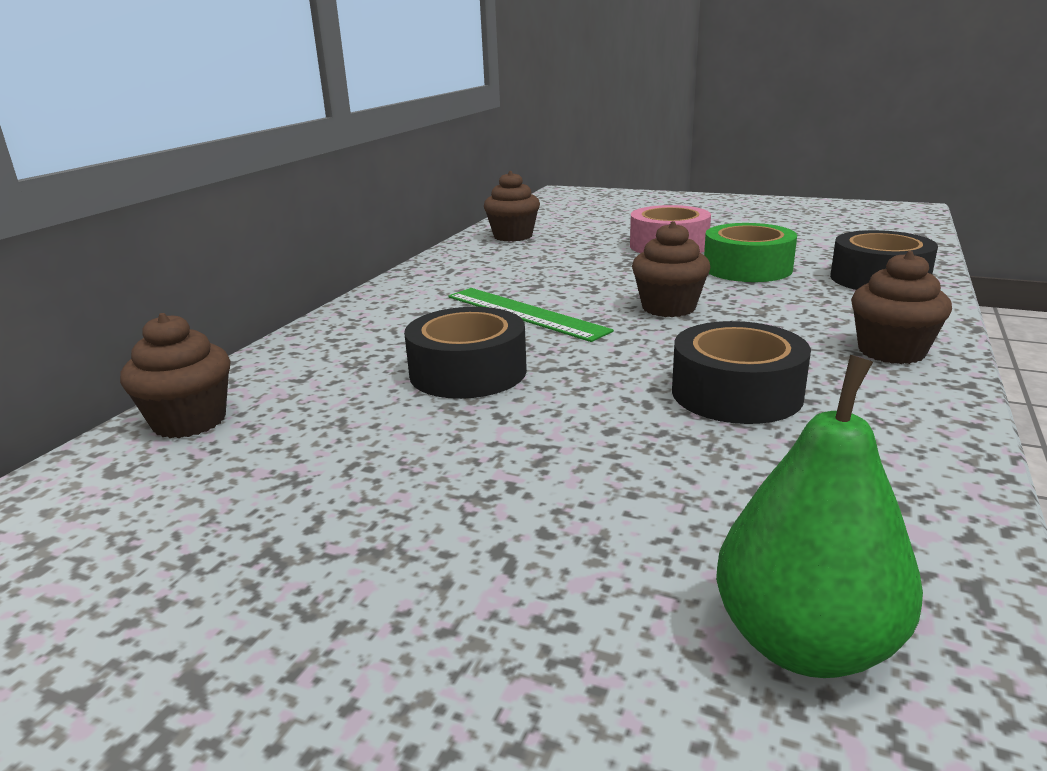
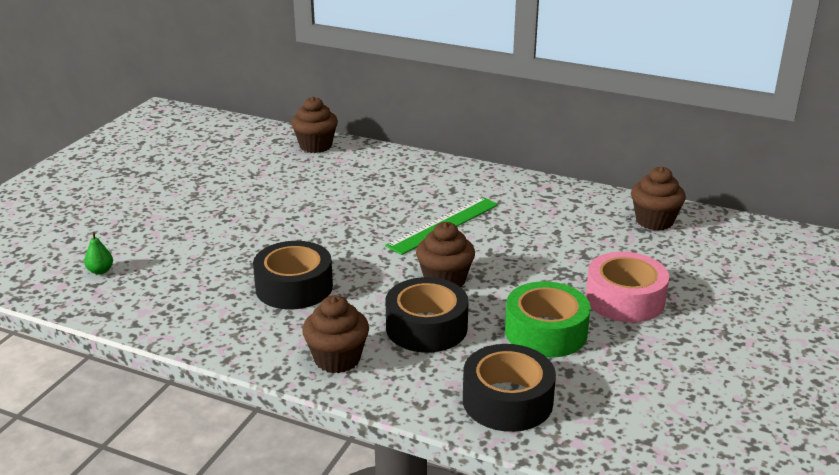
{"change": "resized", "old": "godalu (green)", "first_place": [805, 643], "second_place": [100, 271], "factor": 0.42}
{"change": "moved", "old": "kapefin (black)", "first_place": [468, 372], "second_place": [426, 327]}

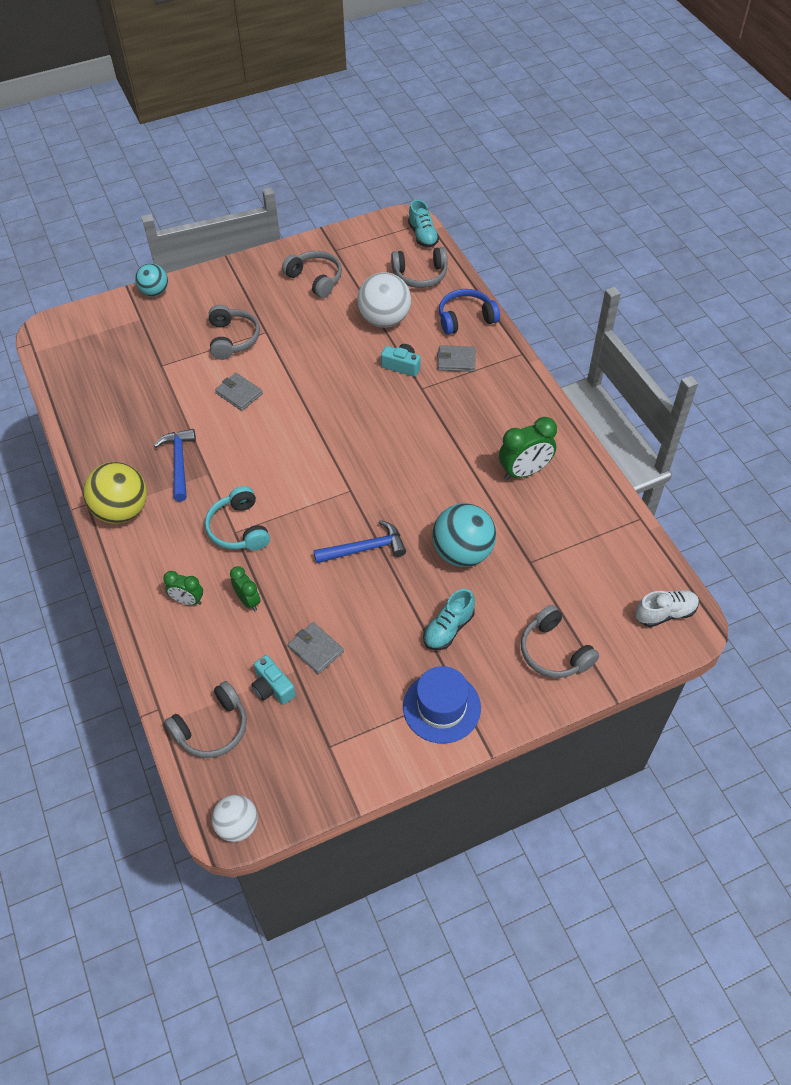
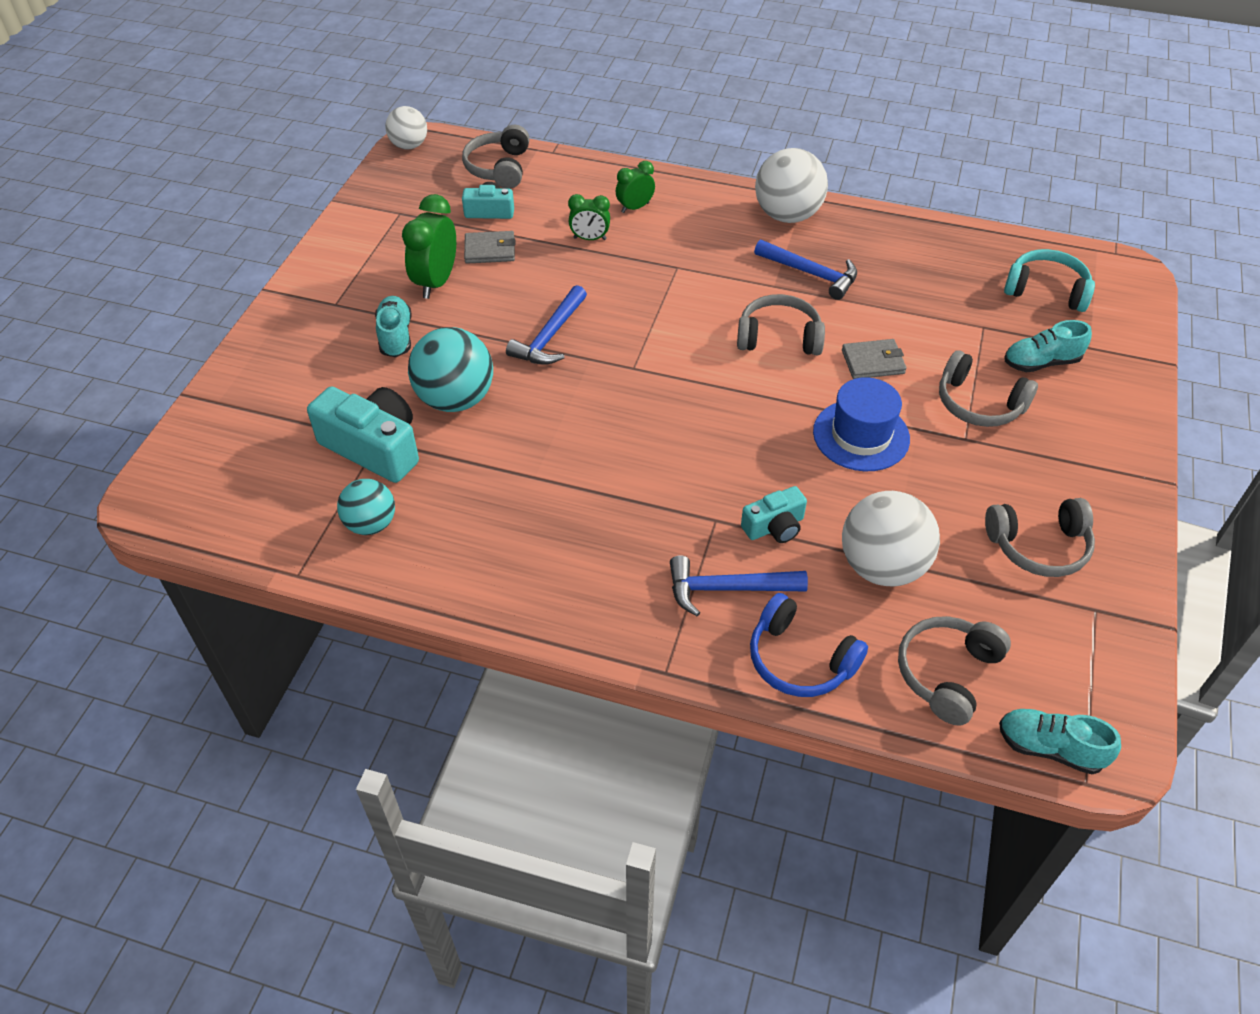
{"change": "added", "new": "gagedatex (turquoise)", "second_place": [374, 447]}
{"change": "moved", "old": "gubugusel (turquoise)", "first_place": [154, 292], "second_place": [371, 524]}
{"change": "moved", "old": "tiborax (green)", "first_place": [524, 471], "second_place": [436, 282]}
{"change": "replaced", "old": "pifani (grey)", "new": "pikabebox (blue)", "first_place": [456, 360], "second_place": [727, 588]}
{"change": "moved", "old": "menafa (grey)", "first_place": [554, 652], "second_place": [779, 337]}
{"change": "turned", "old": "menafa (blue)", "first_place": [466, 318], "second_place": [799, 660], "degrees": 105}
{"change": "recoloured", "old": "gubugusel (yellow)", "new": "gubugusel (white)", "first_place": [122, 510], "second_place": [787, 215]}
{"change": "moved", "old": "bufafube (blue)", "first_place": [441, 707], "second_place": [861, 435]}
{"change": "moved", "old": "menafa (turquoise)", "first_place": [239, 529], "second_place": [1046, 290]}
{"change": "added", "new": "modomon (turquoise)", "second_place": [1041, 363]}
{"change": "removed", "old": "modomon (white)", "first_place": [665, 613]}

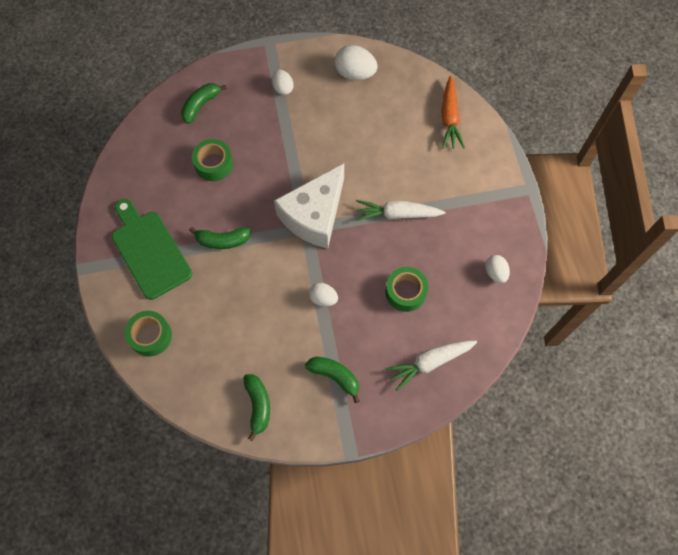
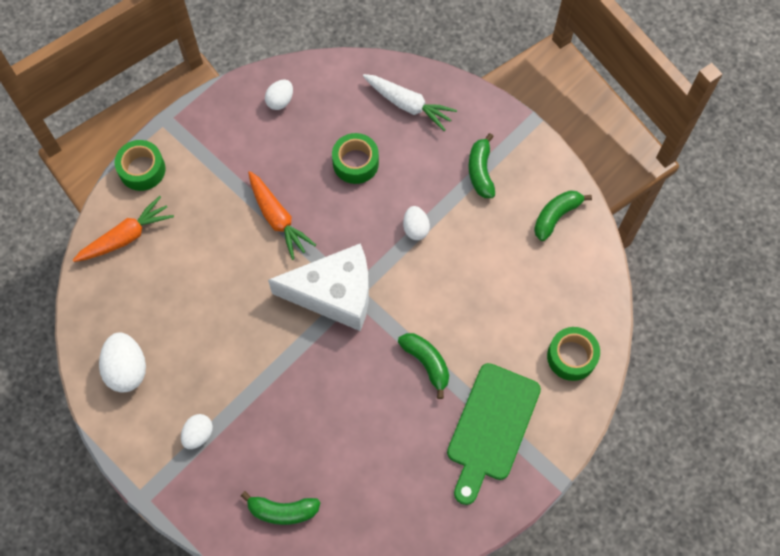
{"change": "moved", "old": "kapefin (green)", "first_place": [214, 164], "second_place": [142, 169]}
{"change": "recoloured", "old": "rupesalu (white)", "new": "rupesalu (orange)", "first_place": [397, 214], "second_place": [278, 219]}

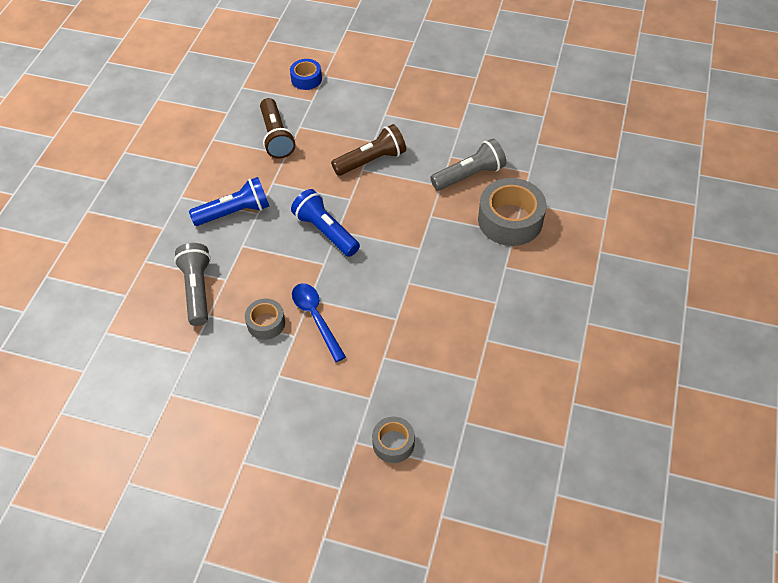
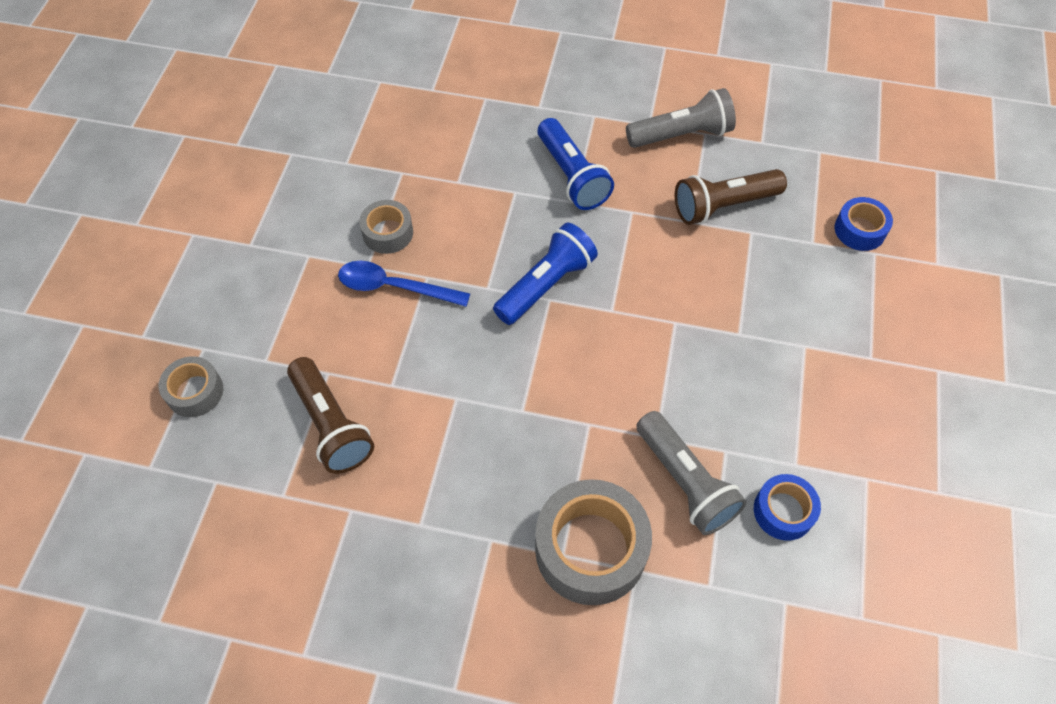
{"change": "moved", "old": "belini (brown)", "first_place": [371, 160], "second_place": [331, 425]}
{"change": "turned", "old": "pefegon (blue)", "first_place": [316, 318], "second_place": [394, 287], "degrees": -135}
{"change": "moved", "old": "belini (grey)", "first_place": [197, 290], "second_place": [681, 135]}
{"change": "added", "new": "kapefin (blue)", "second_place": [783, 511]}

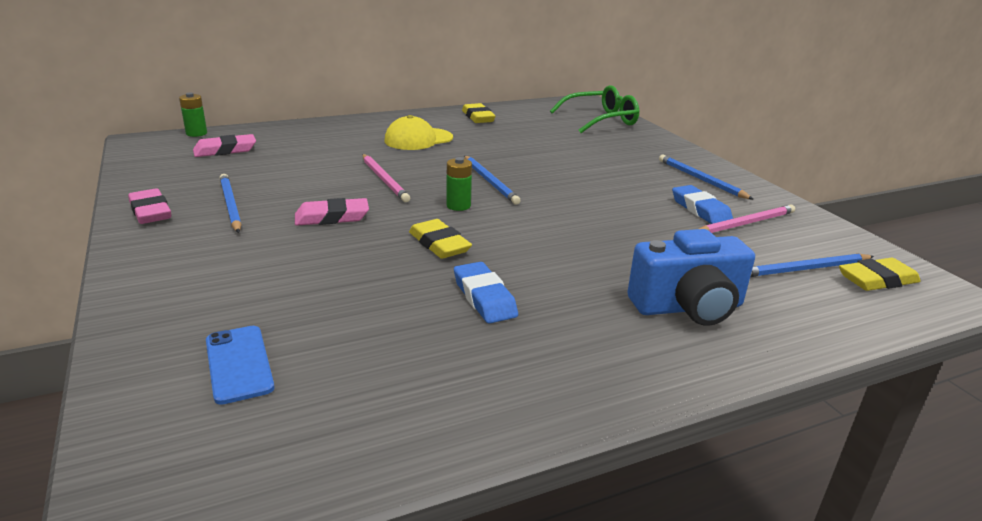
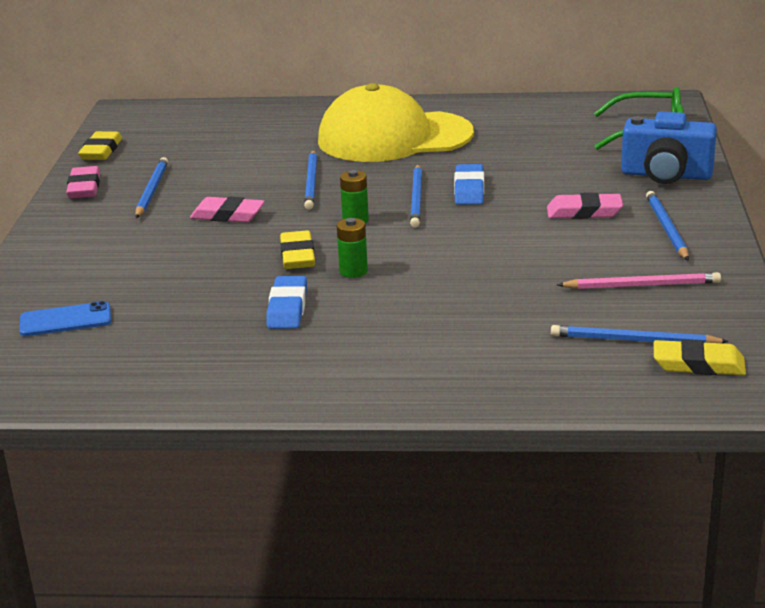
{"change": "turned", "old": "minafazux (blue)", "first_place": [239, 364], "second_place": [65, 320], "degrees": 75}
{"change": "moved", "old": "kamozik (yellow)", "first_place": [478, 117], "second_place": [101, 151]}
{"change": "recoloured", "old": "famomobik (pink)", "new": "famomobik (blue)", "first_place": [384, 180], "second_place": [311, 182]}
{"change": "resized", "old": "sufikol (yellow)", "first_place": [418, 139], "second_place": [394, 137], "factor": 1.88}
{"change": "moved", "old": "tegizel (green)", "first_place": [196, 133], "second_place": [353, 271]}
{"change": "moved", "old": "kamozik (blue)", "first_place": [700, 210], "second_place": [469, 190]}
{"change": "moved", "old": "kamozik (pink)", "first_place": [225, 150], "second_place": [584, 212]}
{"change": "moved", "old": "gagedatex (blue)", "first_place": [688, 307], "second_place": [666, 175]}

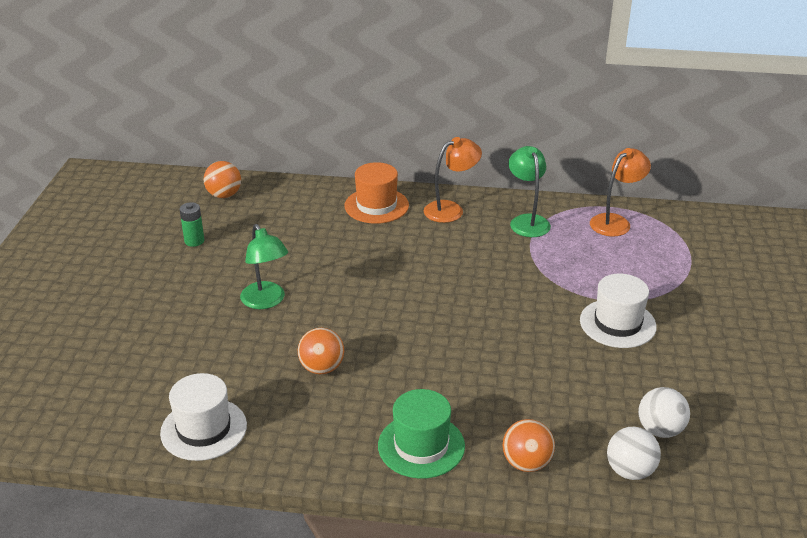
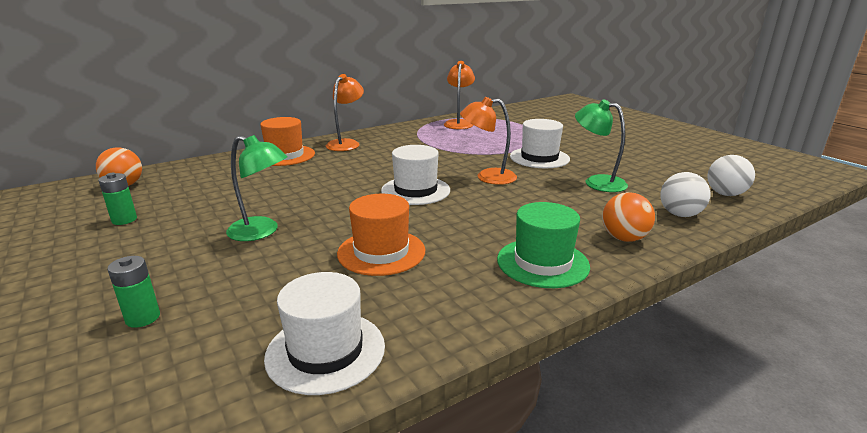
{"change": "added", "new": "tegizel (green)", "second_place": [143, 318]}
{"change": "replaced", "old": "gubugusel (orange)", "new": "bufafube (orange)", "first_place": [322, 368], "second_place": [381, 252]}
{"change": "added", "new": "bufafube (white)", "second_place": [415, 190]}
{"change": "added", "new": "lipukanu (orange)", "second_place": [487, 177]}
{"change": "moved", "old": "lipukanu (green)", "first_place": [527, 221], "second_place": [597, 182]}
{"change": "moved", "old": "gubugusel (white)", "first_place": [660, 430], "second_place": [725, 194]}

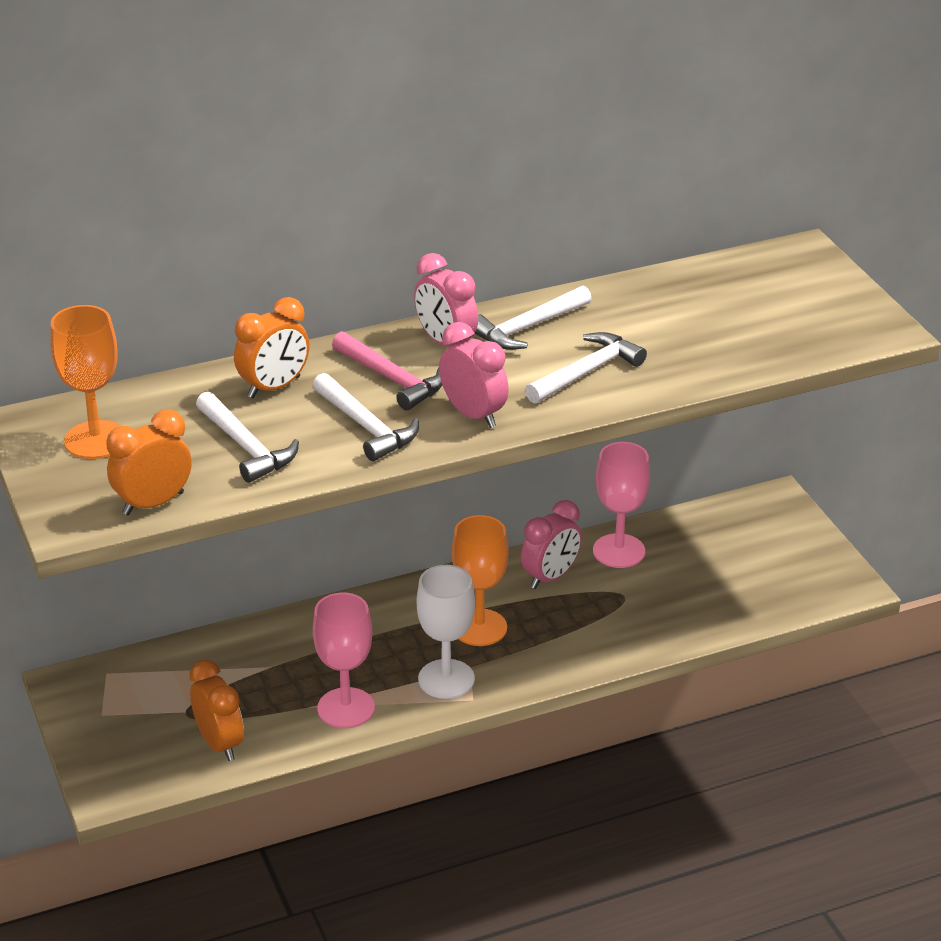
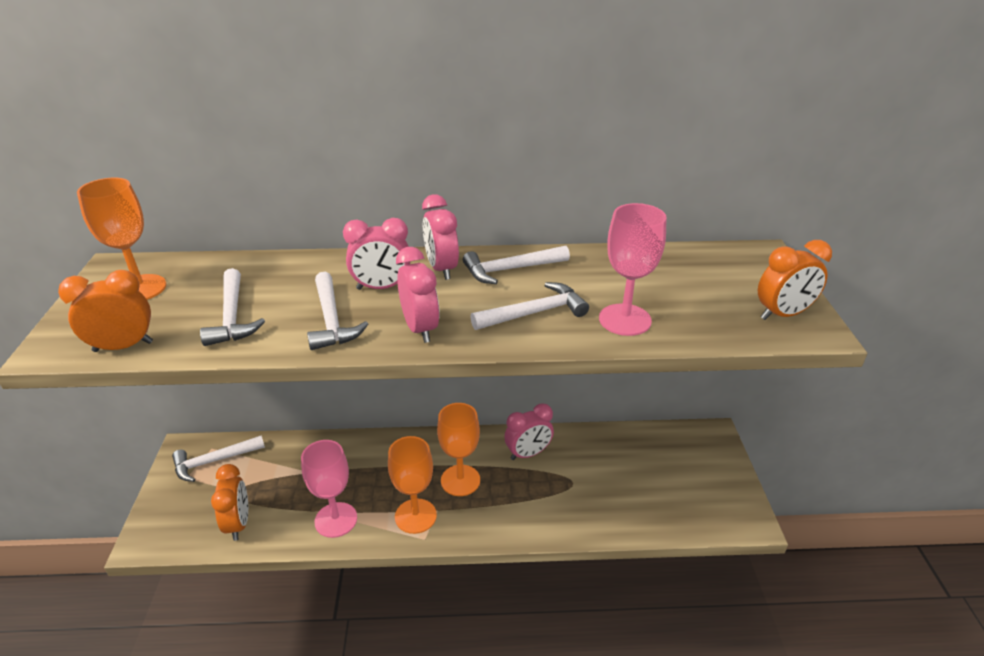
{"change": "added", "new": "pikabebox (white)", "second_place": [214, 461]}
{"change": "replaced", "old": "pikabebox (pink)", "new": "tiborax (pink)", "first_place": [392, 379], "second_place": [381, 287]}
{"change": "recoloured", "old": "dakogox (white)", "new": "dakogox (orange)", "first_place": [446, 679], "second_place": [415, 516]}
{"change": "moved", "old": "dakogox (pink)", "first_place": [619, 551], "second_place": [625, 320]}
{"change": "moved", "old": "tiborax (orange)", "first_place": [274, 387], "second_place": [783, 314]}

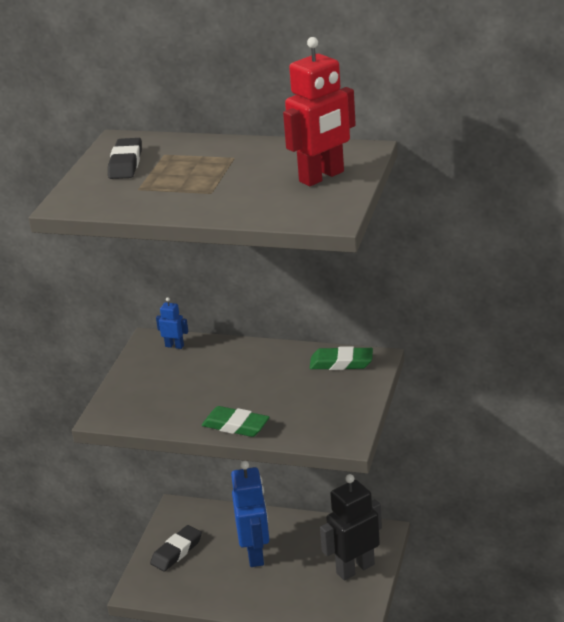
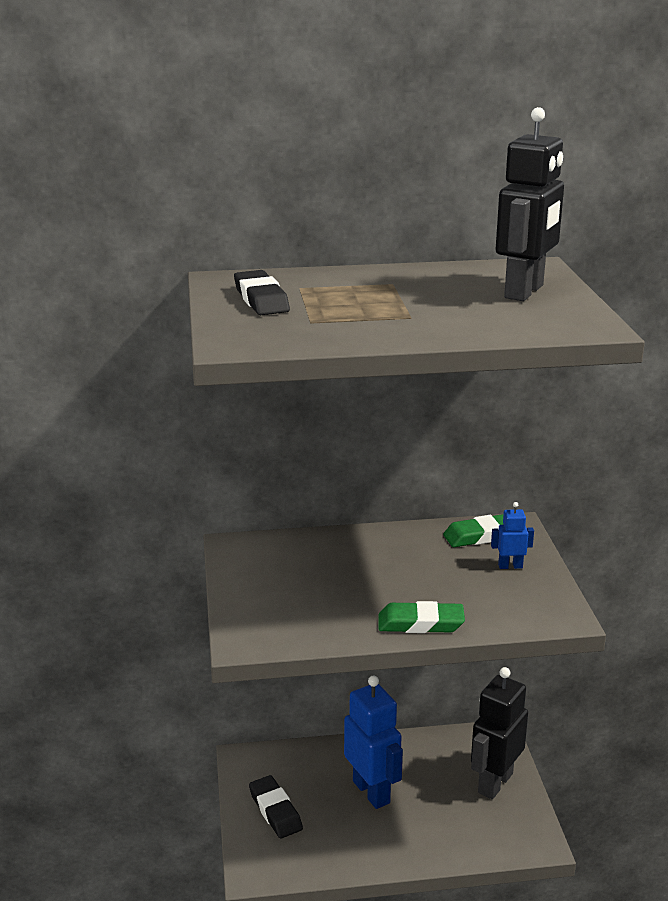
{"change": "turned", "old": "kamozik (black)", "first_place": [176, 551], "second_place": [275, 811], "degrees": -45}
{"change": "moved", "old": "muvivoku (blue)", "first_place": [174, 346], "second_place": [510, 566]}
{"change": "recoloured", "old": "muvivoku (red)", "new": "muvivoku (black)", "first_place": [322, 177], "second_place": [524, 292]}

